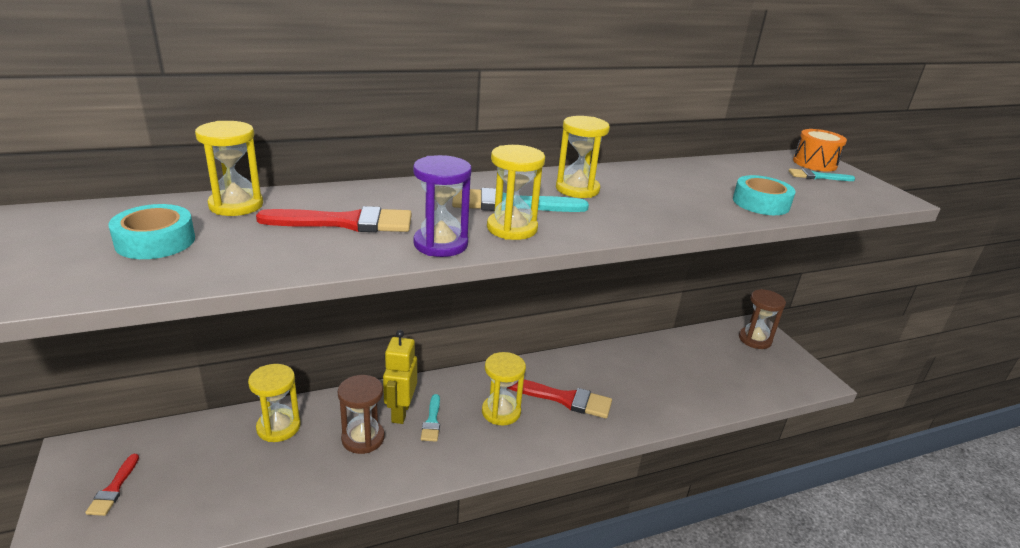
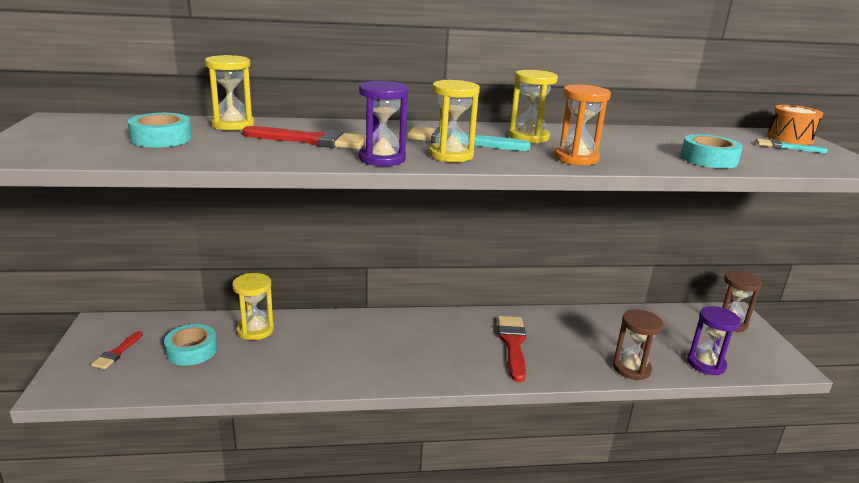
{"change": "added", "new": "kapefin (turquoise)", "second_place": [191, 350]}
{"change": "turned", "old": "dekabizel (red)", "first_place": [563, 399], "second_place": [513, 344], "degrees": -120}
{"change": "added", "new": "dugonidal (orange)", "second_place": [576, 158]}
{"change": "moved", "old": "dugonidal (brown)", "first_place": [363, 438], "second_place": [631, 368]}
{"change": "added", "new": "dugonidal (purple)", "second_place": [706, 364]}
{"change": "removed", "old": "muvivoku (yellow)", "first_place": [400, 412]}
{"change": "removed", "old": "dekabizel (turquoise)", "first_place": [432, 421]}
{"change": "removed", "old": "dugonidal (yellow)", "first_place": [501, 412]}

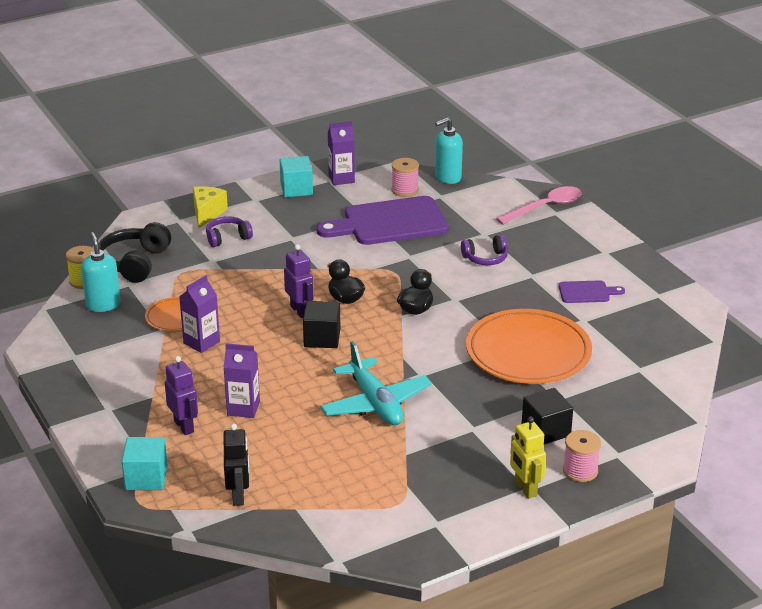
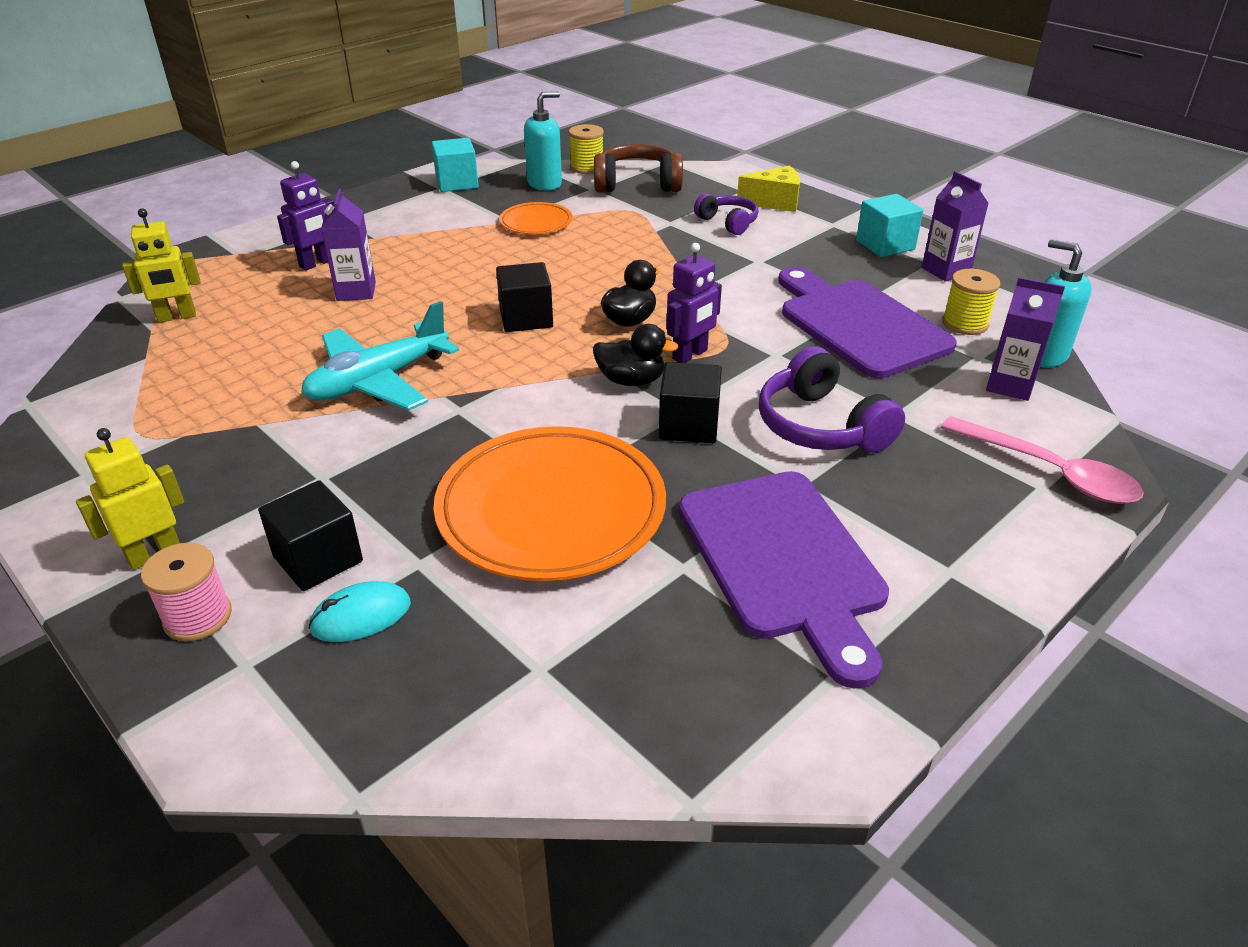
{"change": "recoloured", "old": "muvivoku (black)", "new": "muvivoku (yellow)", "first_place": [238, 496], "second_place": [177, 317]}
{"change": "added", "new": "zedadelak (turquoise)", "second_place": [361, 616]}
{"change": "moved", "old": "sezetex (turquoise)", "first_place": [146, 478], "second_place": [457, 183]}
{"change": "recoloured", "old": "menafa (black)", "new": "menafa (brown)", "first_place": [135, 263], "second_place": [637, 184]}
{"change": "added", "new": "sezetex (black)", "second_place": [689, 425]}
{"change": "moved", "old": "muvivoku (purple)", "first_place": [300, 311], "second_place": [690, 355]}
{"change": "resized", "old": "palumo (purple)", "first_place": [587, 292], "second_place": [783, 561], "factor": 2.12}
{"change": "resized", "old": "menafa (purple)", "first_place": [485, 258], "second_place": [821, 426], "factor": 1.61}
{"change": "recoloured", "old": "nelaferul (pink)", "new": "nelaferul (yellow)", "first_place": [405, 190], "second_place": [965, 323]}
{"change": "moved", "old": "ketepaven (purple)", "first_place": [201, 342], "second_place": [1010, 385]}

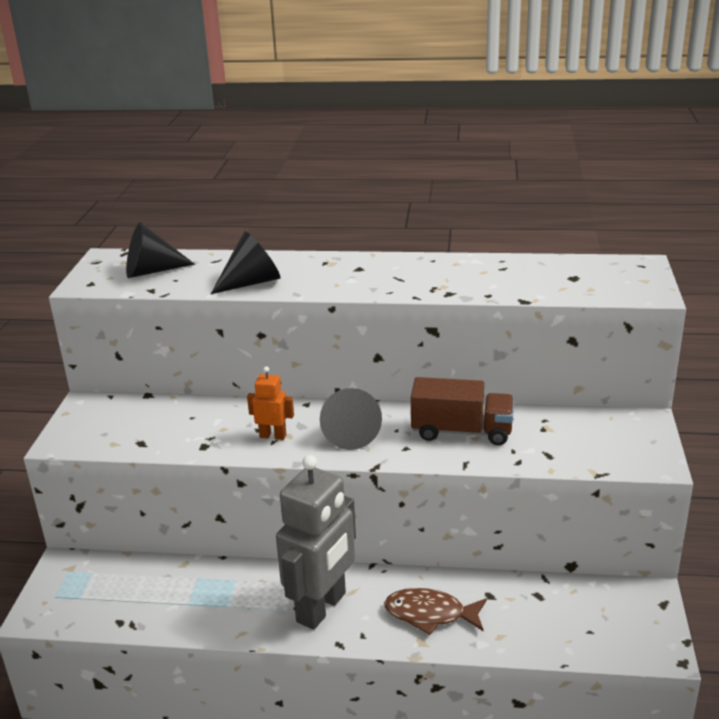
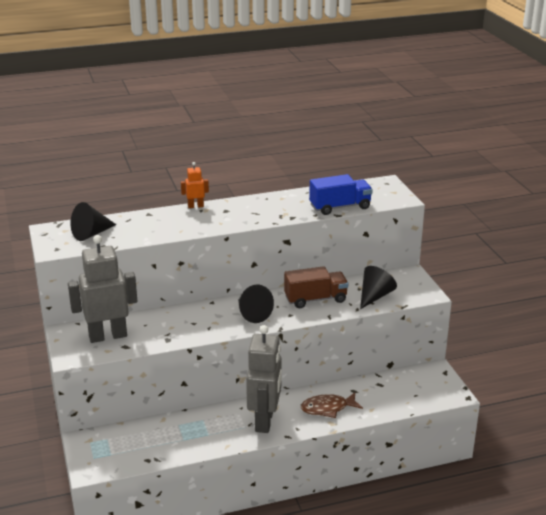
{"change": "added", "new": "muvivoku (grey)", "second_place": [108, 336]}
{"change": "moved", "old": "muvivoku (orange)", "first_place": [273, 436], "second_place": [195, 206]}
{"change": "added", "new": "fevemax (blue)", "second_place": [340, 207]}
{"change": "moved", "old": "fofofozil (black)", "first_place": [251, 282], "second_place": [374, 296]}

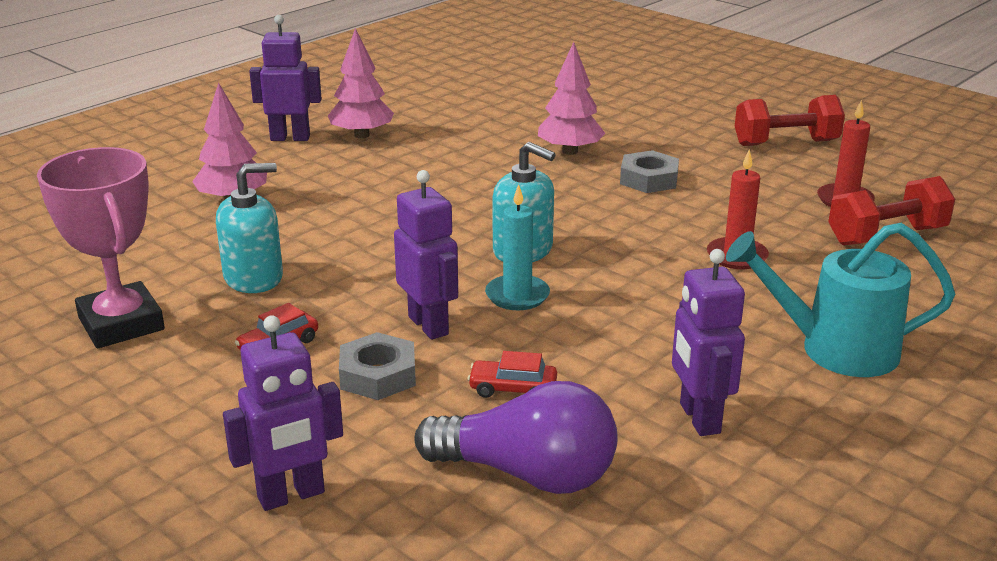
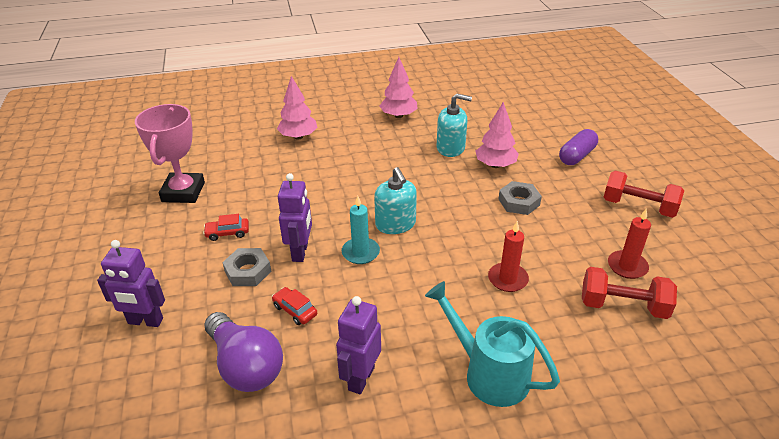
{"change": "moved", "old": "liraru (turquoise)", "first_place": [254, 277], "second_place": [450, 148]}
{"change": "added", "new": "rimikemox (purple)", "second_place": [576, 156]}
{"change": "removed", "old": "muvivoku (purple)", "first_place": [290, 138]}

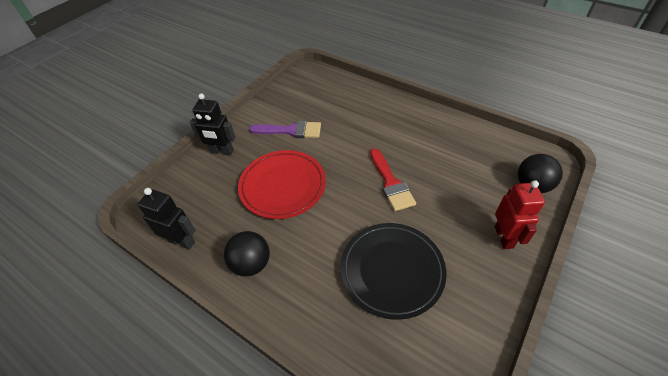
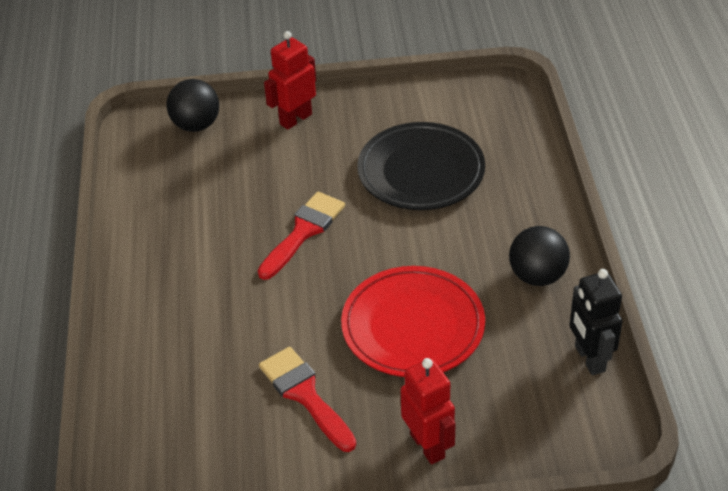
{"change": "recoloured", "old": "dekabizel (purple)", "new": "dekabizel (red)", "first_place": [291, 131], "second_place": [305, 395]}
{"change": "recoloured", "old": "muvivoku (black)", "new": "muvivoku (red)", "first_place": [222, 152], "second_place": [428, 446]}

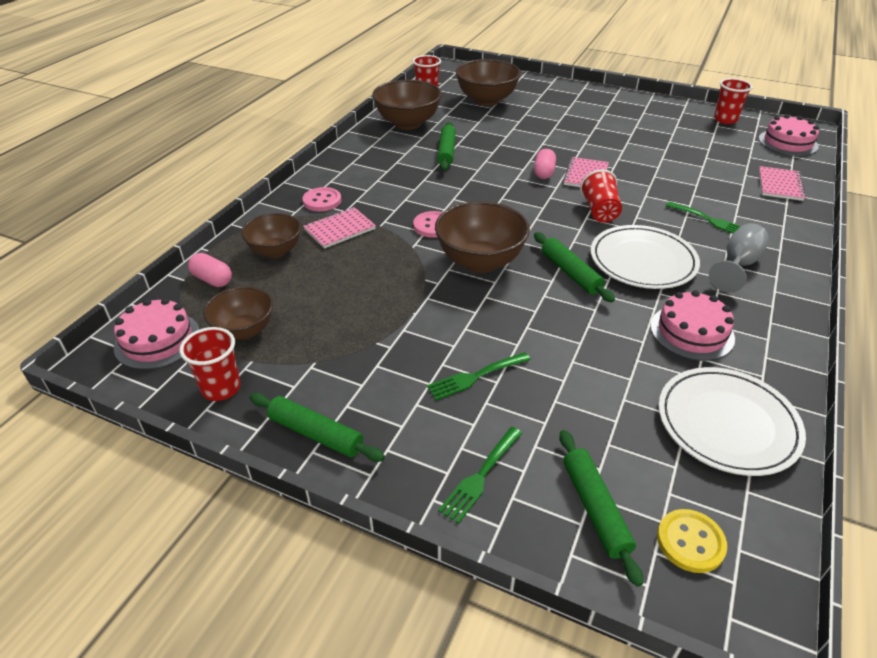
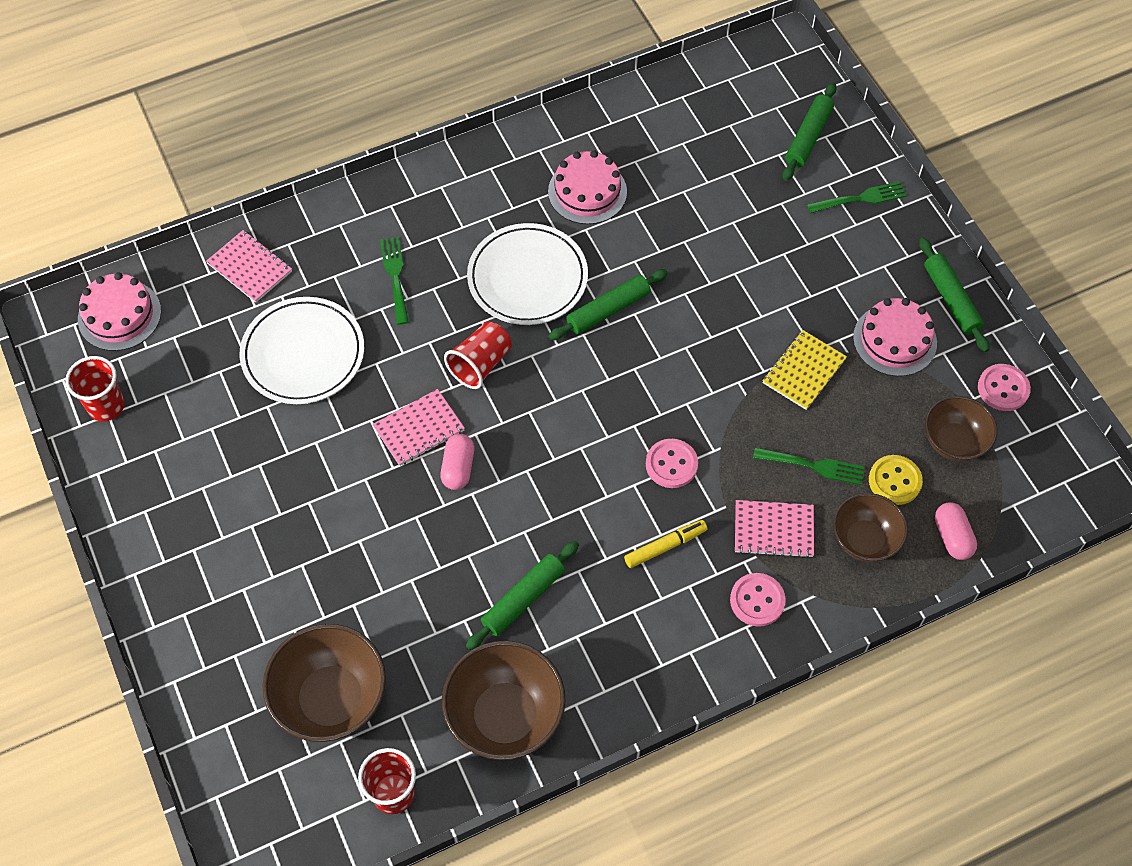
{"change": "turned", "old": "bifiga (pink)", "first_place": [780, 185], "second_place": [250, 267], "degrees": 75}
{"change": "moved", "old": "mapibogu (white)", "first_place": [727, 423], "second_place": [303, 354]}
{"change": "turned", "old": "rimikemox (pink)", "first_place": [543, 173], "second_place": [458, 468], "degrees": -45}
{"change": "turned", "old": "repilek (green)", "first_place": [570, 273], "second_place": [608, 310], "degrees": 45}
{"change": "added", "new": "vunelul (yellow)", "second_place": [665, 546]}
{"change": "moved", "old": "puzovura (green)", "first_place": [476, 376], "second_place": [813, 466]}
{"change": "added", "new": "bifiga (yellow)", "second_place": [803, 371]}
{"change": "moved", "old": "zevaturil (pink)", "first_place": [157, 340], "second_place": [894, 340]}
{"change": "moved", "old": "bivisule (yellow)", "first_place": [690, 542], "second_place": [894, 481]}
{"change": "replaced", "old": "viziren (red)", "new": "bivisule (pink)", "first_place": [221, 388], "second_place": [1003, 388]}
{"change": "removed", "old": "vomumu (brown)", "first_place": [480, 261]}
{"change": "removed", "old": "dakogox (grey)", "first_place": [738, 265]}

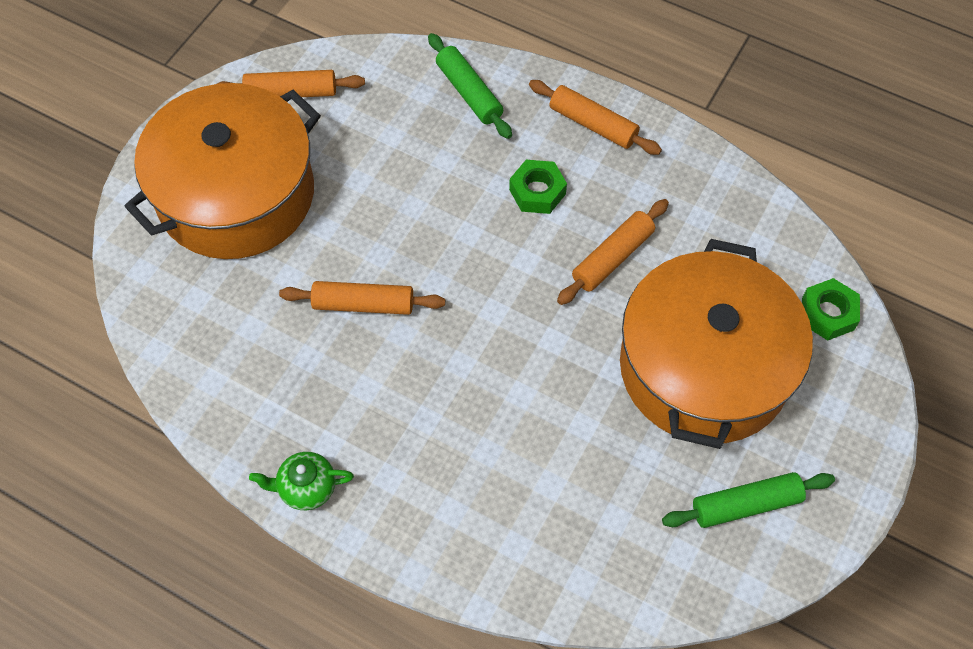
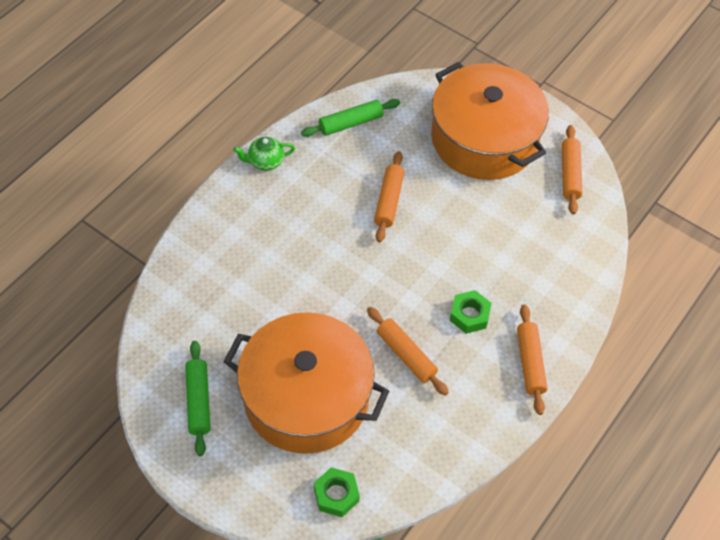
{"change": "turned", "old": "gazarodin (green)", "first_place": [306, 488], "second_place": [265, 162], "degrees": -105}
{"change": "moved", "old": "repilek (green)", "first_place": [469, 93], "second_place": [350, 123]}
{"change": "turned", "old": "repilek (orange)", "first_place": [592, 124], "second_place": [530, 363], "degrees": -45}

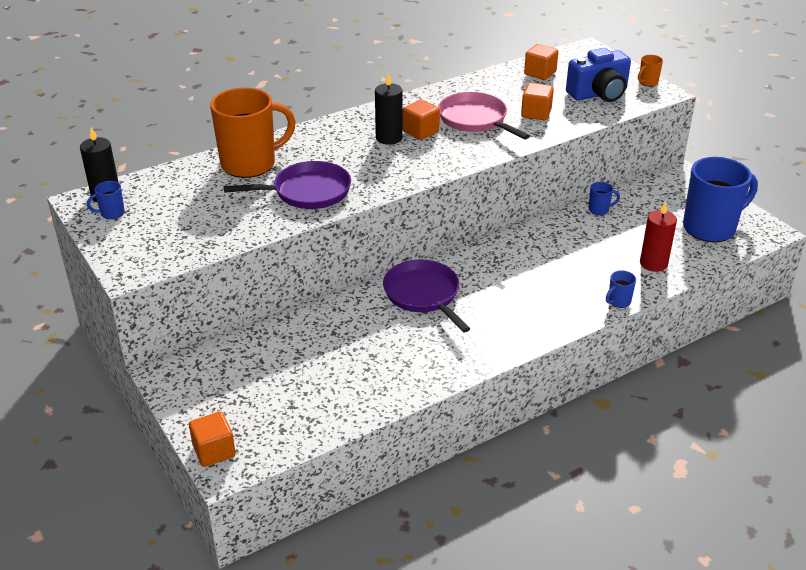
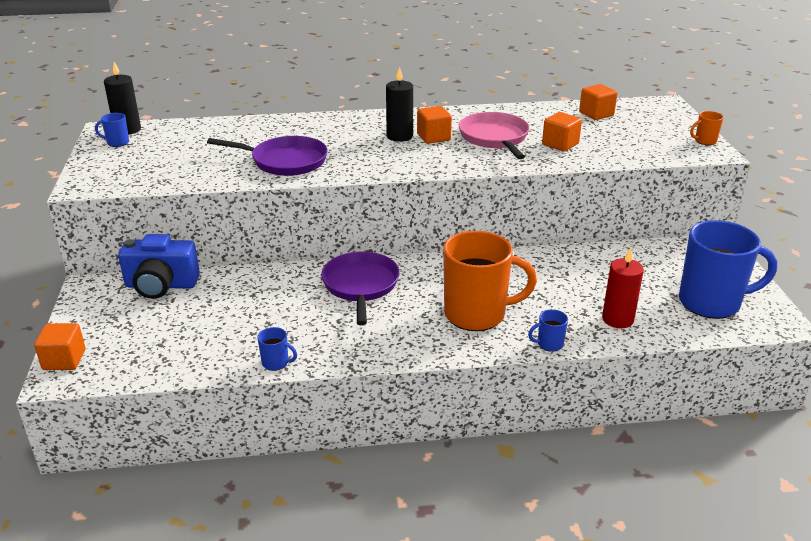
{"change": "moved", "old": "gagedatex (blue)", "first_place": [599, 94], "second_place": [161, 285]}
{"change": "moved", "old": "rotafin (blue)", "first_place": [599, 209], "second_place": [276, 363]}
{"change": "moved", "old": "rotafin (orange)", "first_place": [250, 164], "second_place": [477, 314]}

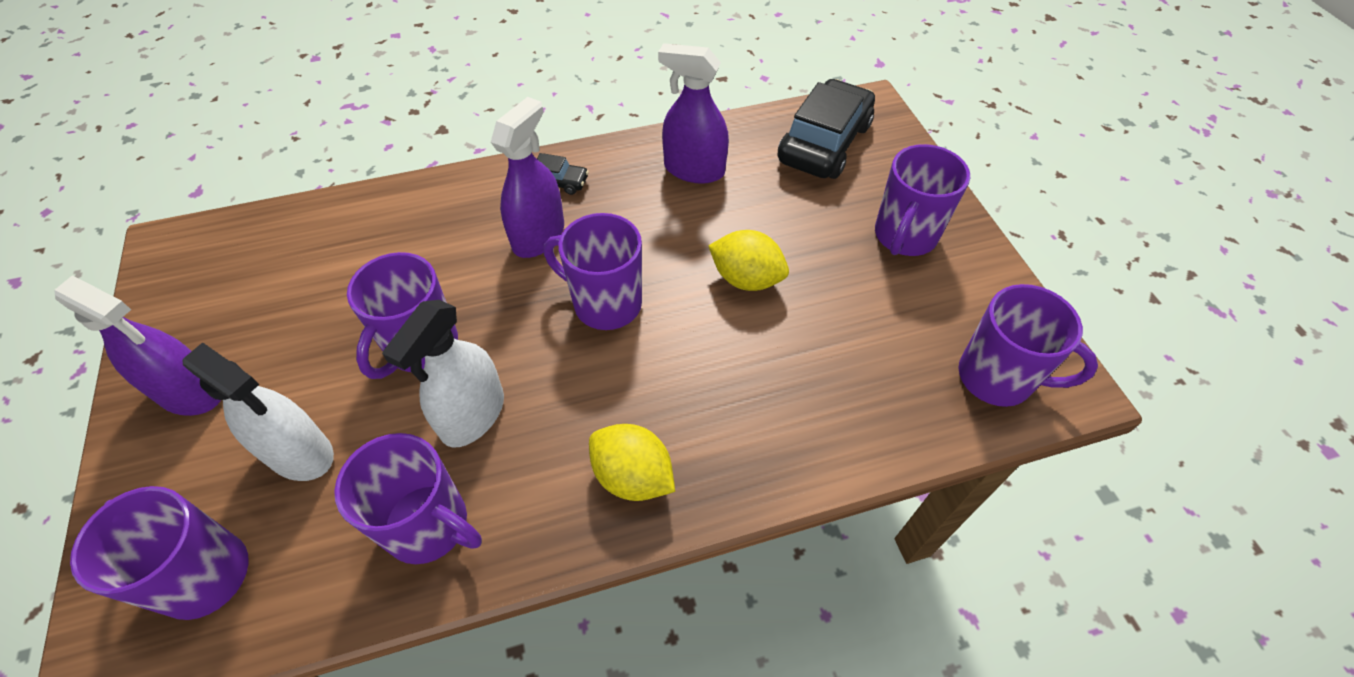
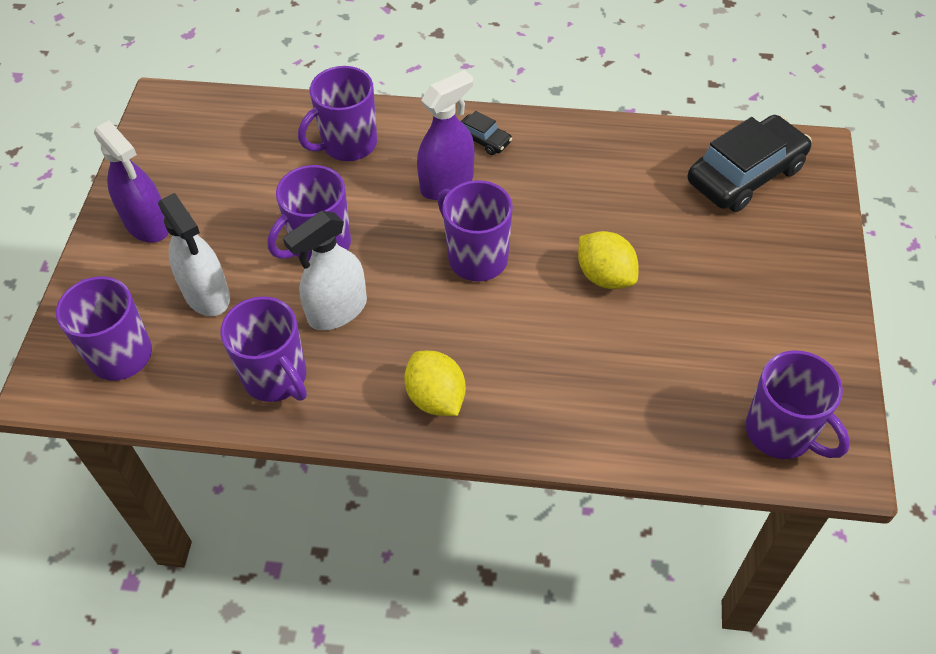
{"change": "moved", "old": "rotafin (purple)", "first_place": [904, 236], "second_place": [348, 144]}
{"change": "removed", "old": "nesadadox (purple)", "first_place": [694, 170]}

